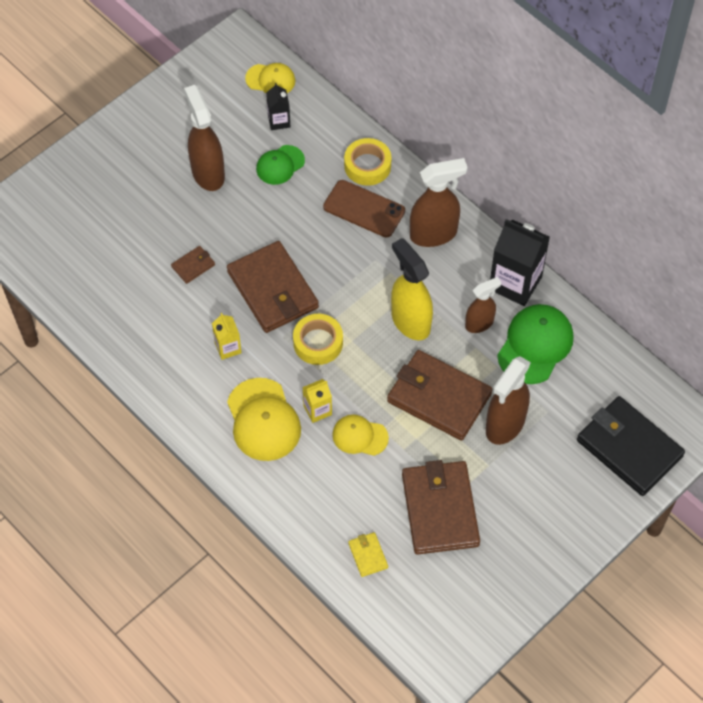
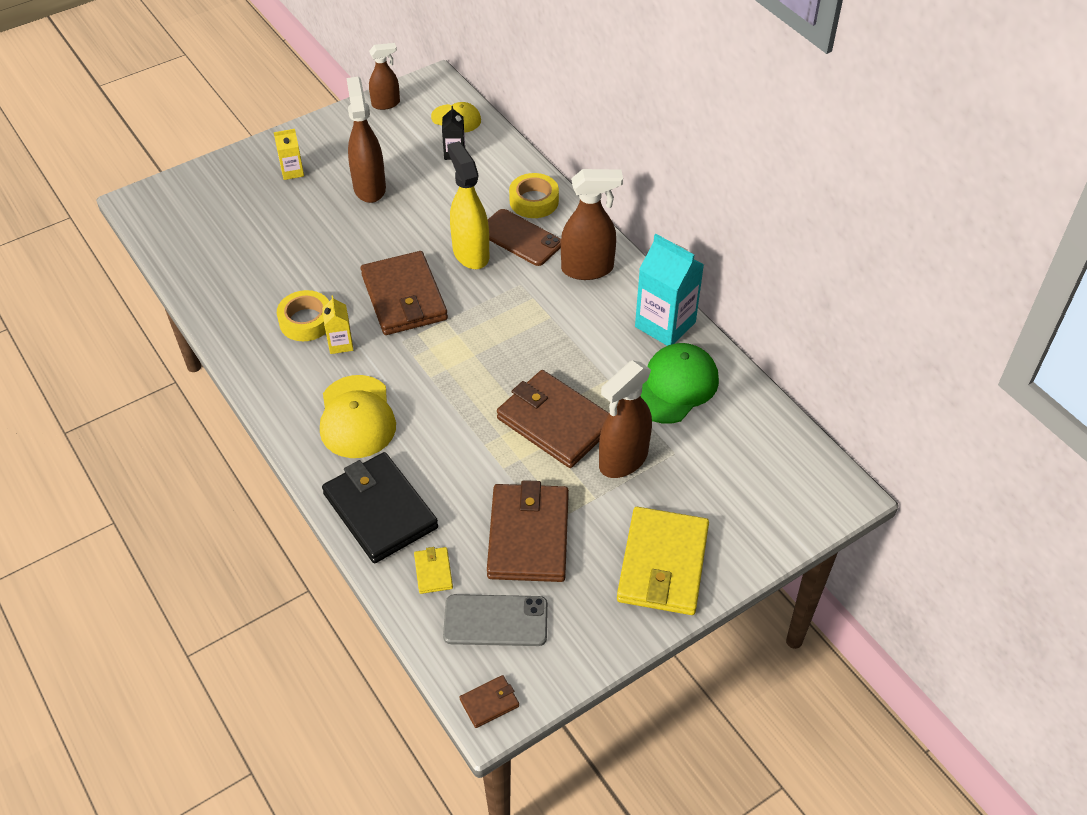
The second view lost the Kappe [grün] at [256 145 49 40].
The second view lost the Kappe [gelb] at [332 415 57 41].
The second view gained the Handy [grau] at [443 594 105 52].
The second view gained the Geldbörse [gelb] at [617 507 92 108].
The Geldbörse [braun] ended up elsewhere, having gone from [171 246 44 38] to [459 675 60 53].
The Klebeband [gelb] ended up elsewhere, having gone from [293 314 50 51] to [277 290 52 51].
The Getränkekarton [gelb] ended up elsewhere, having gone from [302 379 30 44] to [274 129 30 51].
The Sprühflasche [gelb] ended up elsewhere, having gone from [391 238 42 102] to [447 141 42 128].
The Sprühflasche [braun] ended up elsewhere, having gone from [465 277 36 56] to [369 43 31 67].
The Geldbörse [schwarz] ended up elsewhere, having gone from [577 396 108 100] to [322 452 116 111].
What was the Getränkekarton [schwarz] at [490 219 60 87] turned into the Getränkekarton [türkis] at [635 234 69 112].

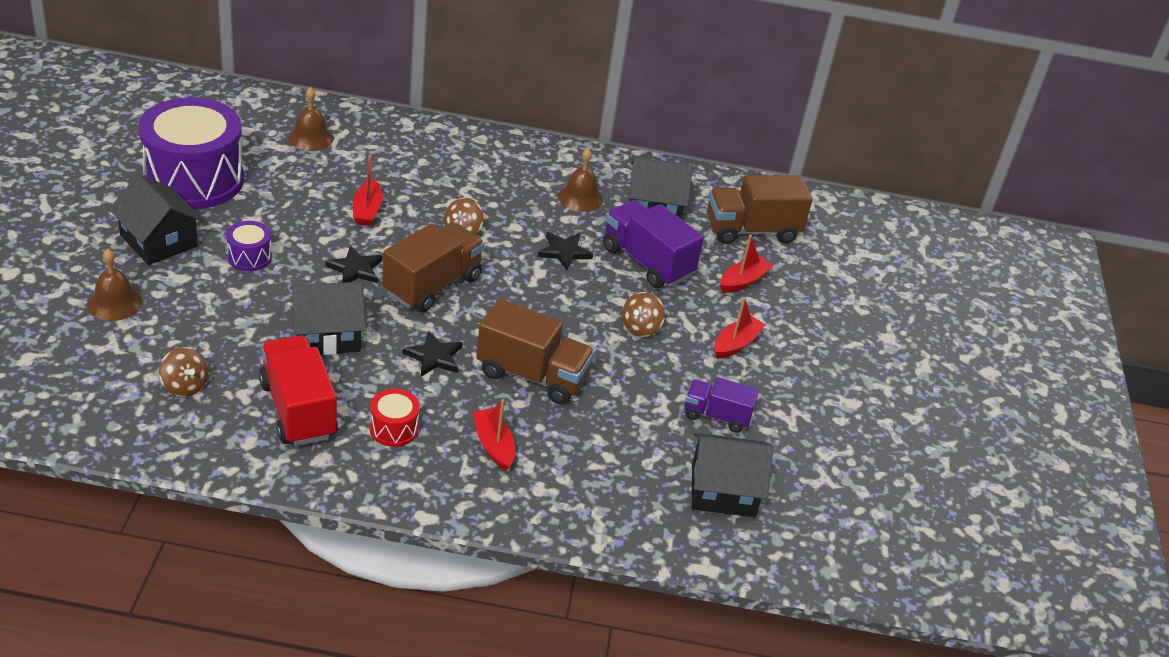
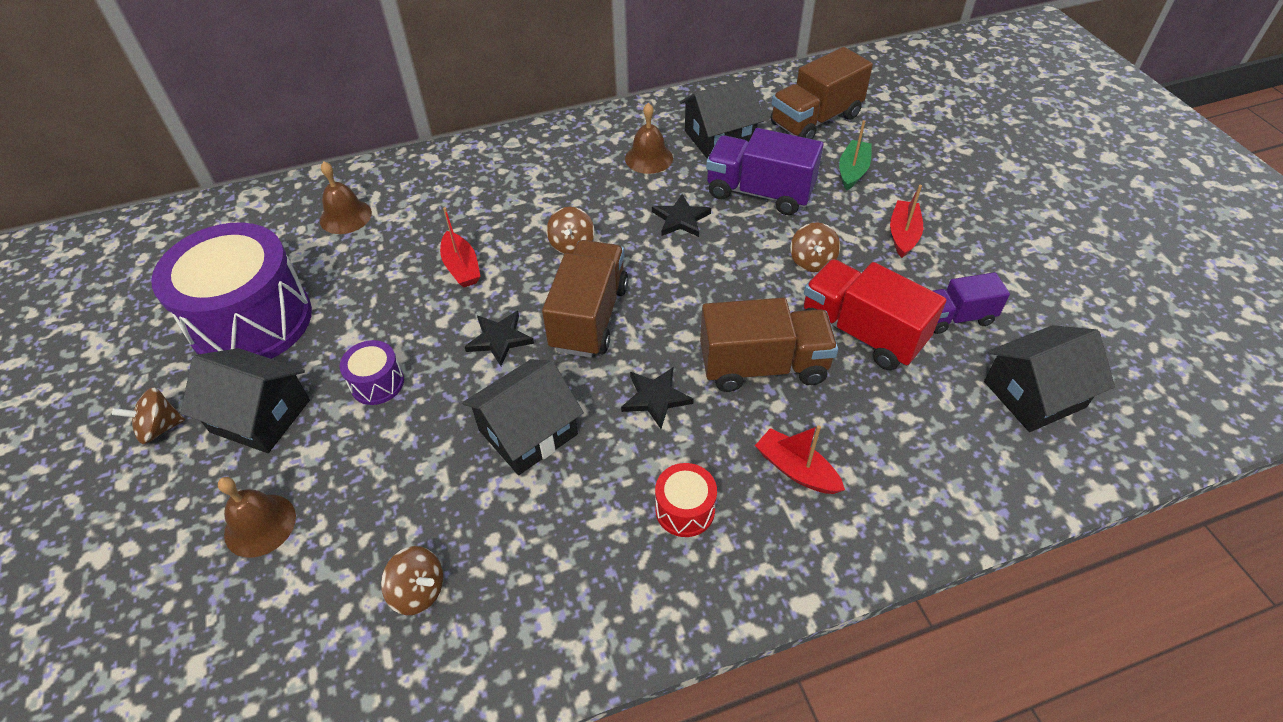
The second view gained the Kreisel [braun] at [112 387 73 57].
The Lastwagen [rot] ended up elsewhere, having gone from [259 335 79 111] to [804 259 142 111].
What was the Boot [rot] at [720 235 53 58] turned into the Boot [grün] at [839 120 33 71].

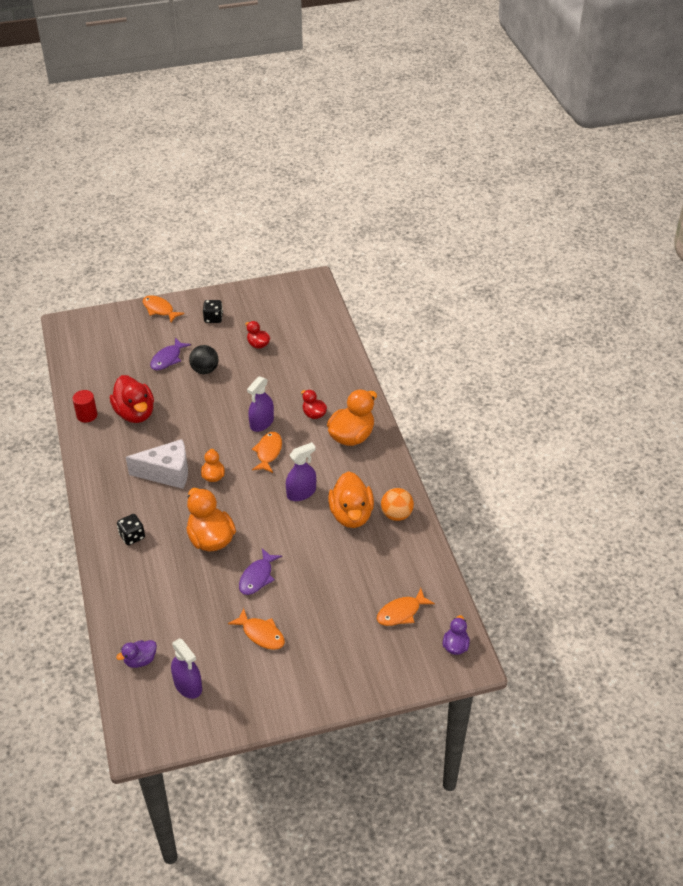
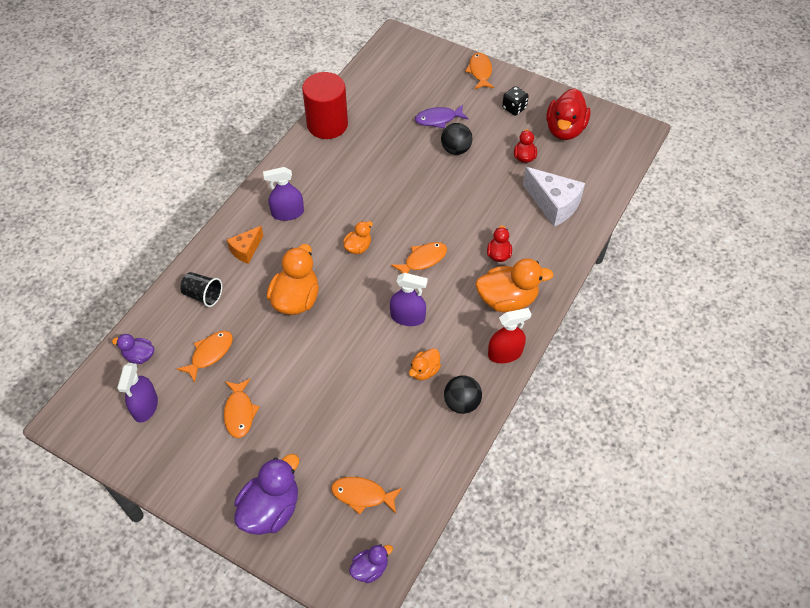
The second view lost the Fisch [lila] at [239 548 43 47].
The second view gained the Fisch [orange] at [177 331 56 52].
The second view gained the Becher [schwarz] at [180 272 42 35].
The second view gained the Ente [lila] at [234 454 65 81].
The second view gained the Sprühflasche [rot] at [488 308 43 55].
The Ente [rot] ended up elsewhere, having gone from [110 375 44 48] to [546 88 45 52].
The Käse [weiß] ended up elsewhere, having gone from [126 439 62 50] to [523 167 62 60].
The Sprühflasche [lila] ended up elsewhere, having gone from [247 376 27 56] to [263 167 41 54].
Where the Spielwürfel [schwarz] stood at [117 514 28 31], the Käse [orange] came to stand at [227 226 36 38].
What was the Ball [orange] at [381 488 33 33] turned into the Ball [schwarz] at [444 375 38 39].
The size of the Vollzylinder [rot] at [72 390 25 33] changed by a factor of 1.96.
The size of the Ente [orange] at [328 471 46 57] changed by a factor of 0.54.

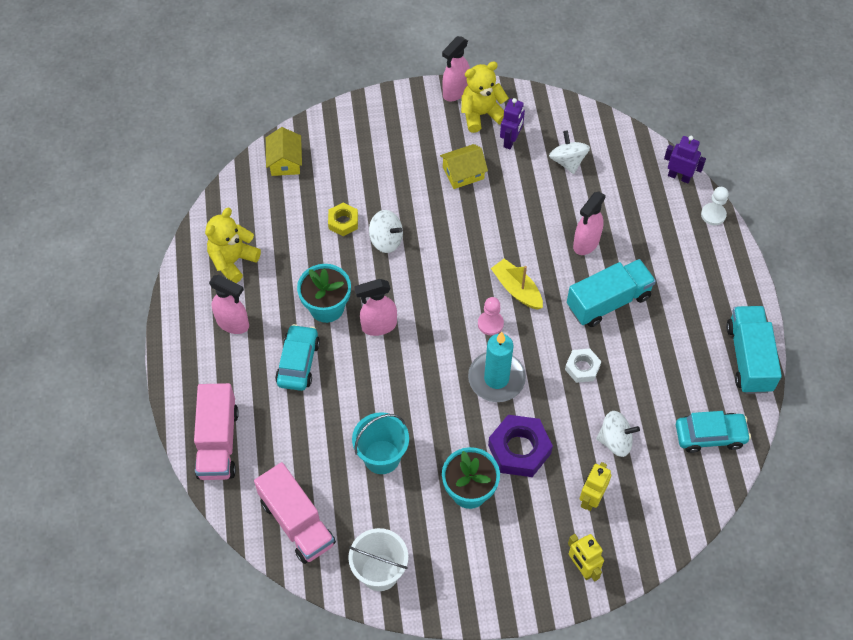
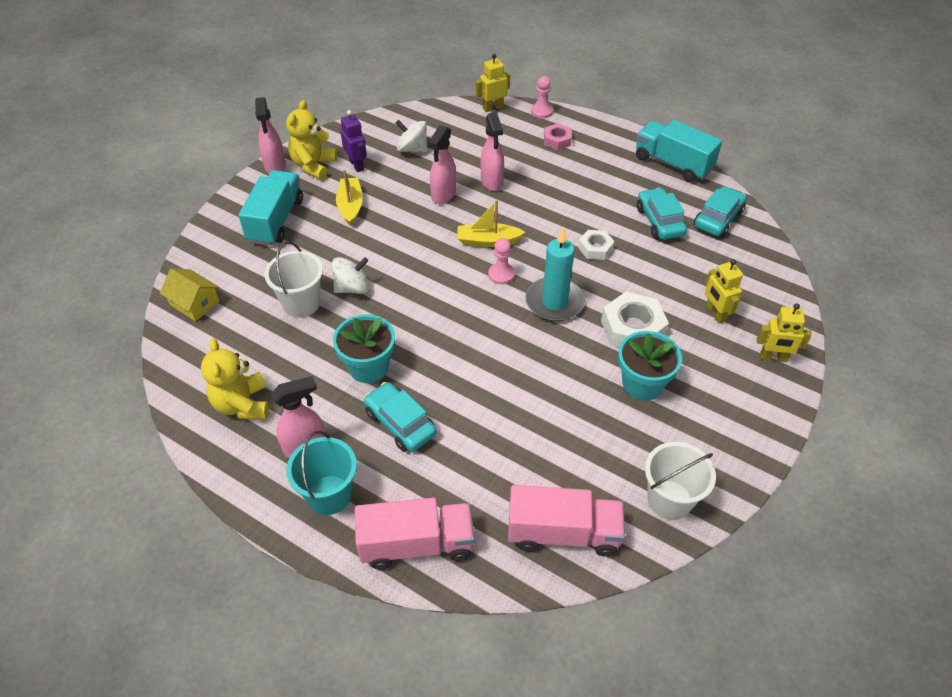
The second view lost the Kreisel [weiß] at [596 411 44 46].
The second view gained the Sechskantmutter [rosa] at [544 123 28 27].
The second view gained the Auto [türkis] at [637 187 50 53].
The Eimer [türkis] ended up elsewhere, having gone from [352 412 57 62] to [286 431 71 84].
The Sprühflasche [rosa] ended up elsewhere, having gone from [354 279 43 57] to [428 125 28 79].
The Lastwagen [türkis] ended up elsewhere, having gone from [567 259 89 68] to [238 170 65 76].
Where the Sechskantmutter [gelb] stood at [328 203 30 33], the Eimer [weiß] came to stand at [265 241 58 77].
Where the Haus [gelb] stood at [440 144 48 45], the Boot [gelb] came to stand at [336 170 27 56].
What was the Sechskantmutter [lila] at [488 415 65 62] turned into the Sechskantmutter [weiß] at [601 292 68 56].
What was the Roboter [lila] at [664 136 42 47] turned into the Roboter [gelb] at [476 53 34 59].
What was the Bauer [weiß] at [701 187 28 38] turned into the Bauer [rosa] at [531 76 22 43].
The Lastwagen [rosa] at [194 383 45 97] ended up facing another way, 45 degrees counterclockwise from before.

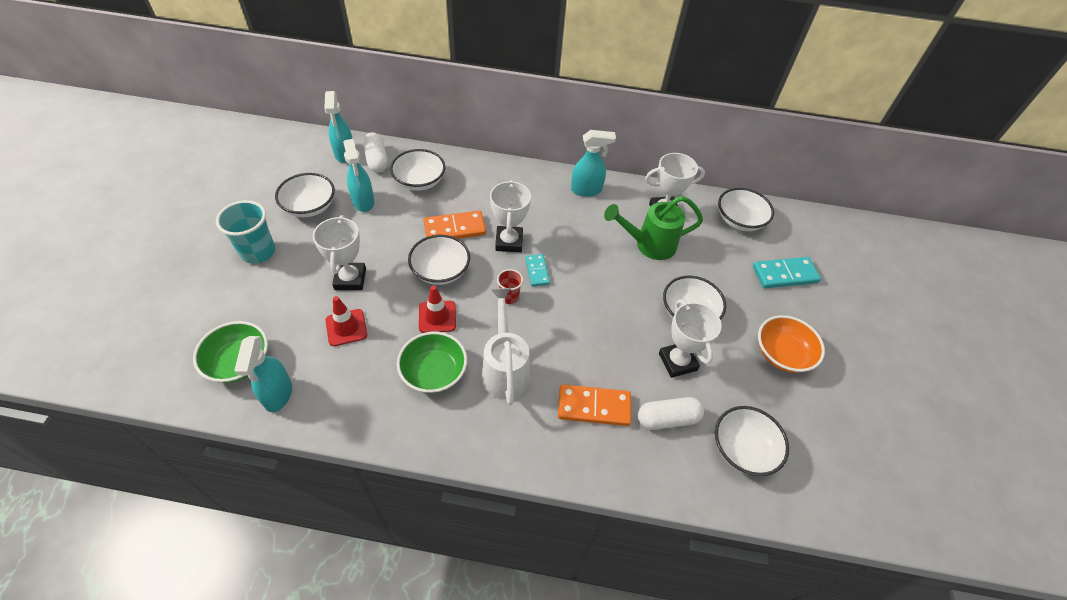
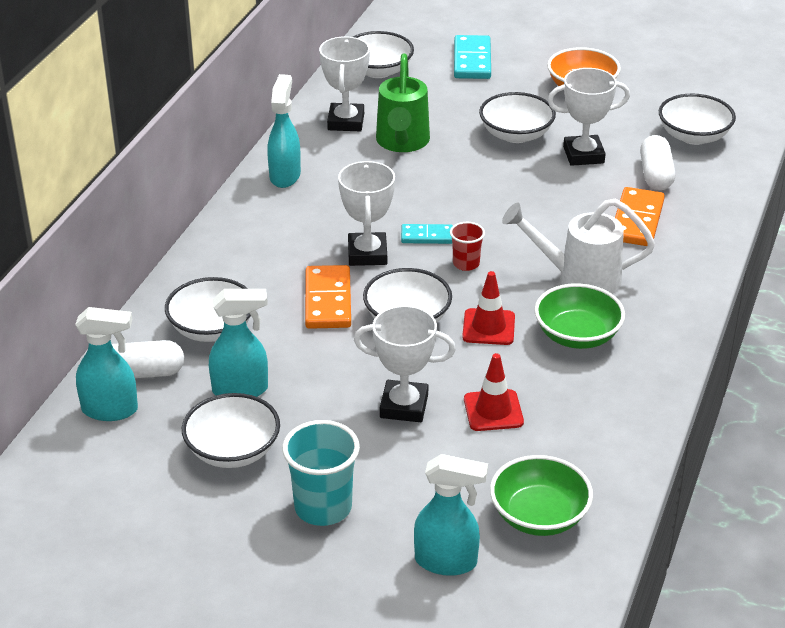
The Sprühflasche [türkis] ended up elsewhere, having gone from [234 336 58 76] to [414 454 74 122].
The Pokal [weiß] at [490 180 41 72] ended up facing another way, 75 degrees clockwise from before.

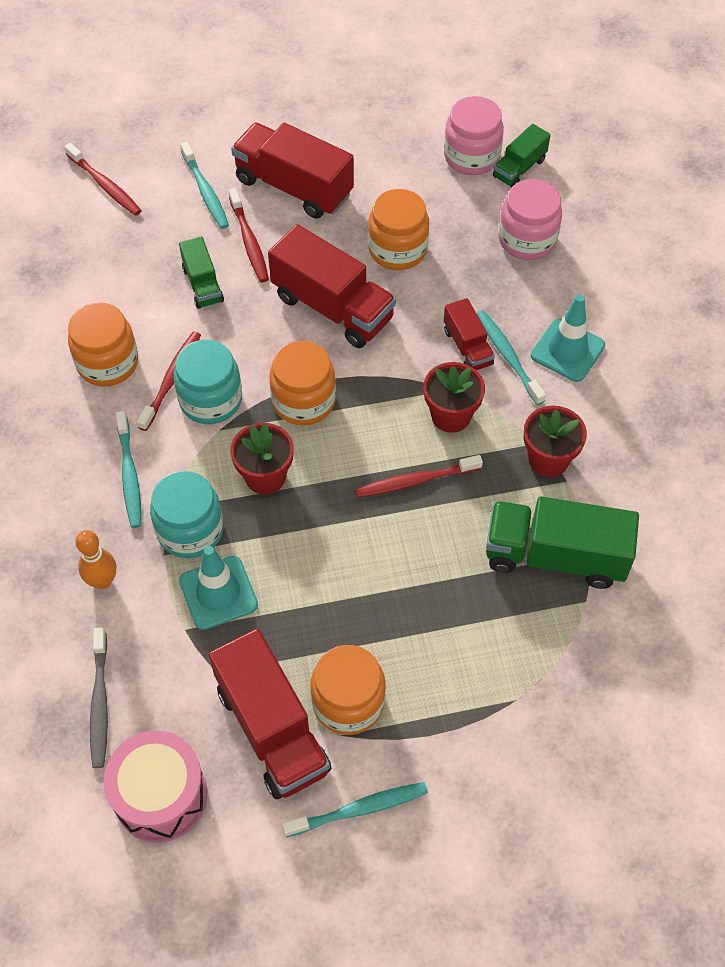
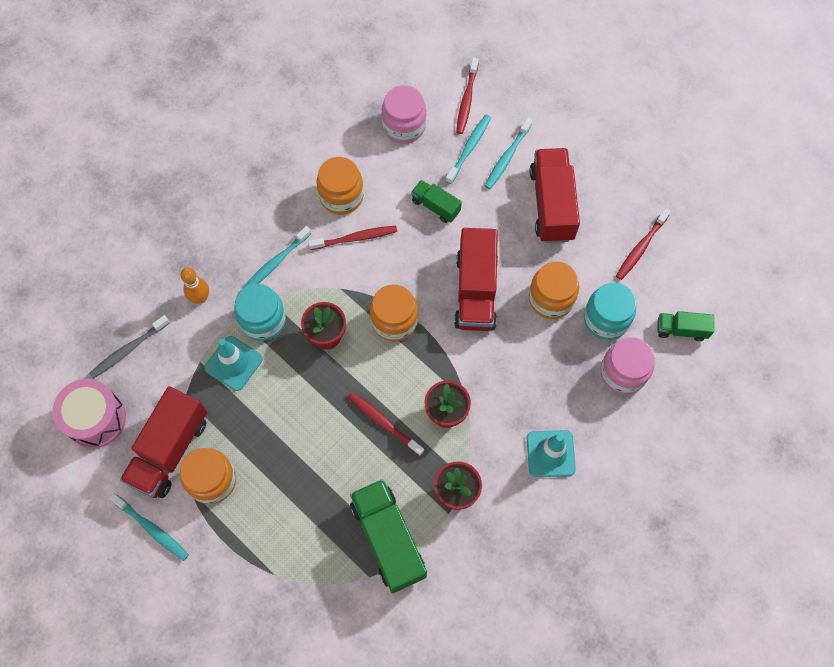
The second view lost the Lastwagen [rot] at [444 298 51 72].
The Einmachglas [türkis] ended up elsewhere, having gone from [174 340 68 84] to [584 283 52 57].
The Zahnbürste [rot] ended up elsewhere, having gone from [229 188 40 94] to [616 208 55 72].
The Einmachglas [rosa] ended up elsewhere, having gone from [444 96 60 79] to [382 85 44 59].
The Zahnbürste [türkis] ended up elsewhere, having gone from [477 310 69 95] to [446 115 45 69].
The Lastwagen [grün] at [179 237 45 72] ended up facing another way, 90 degrees clockwise from before.

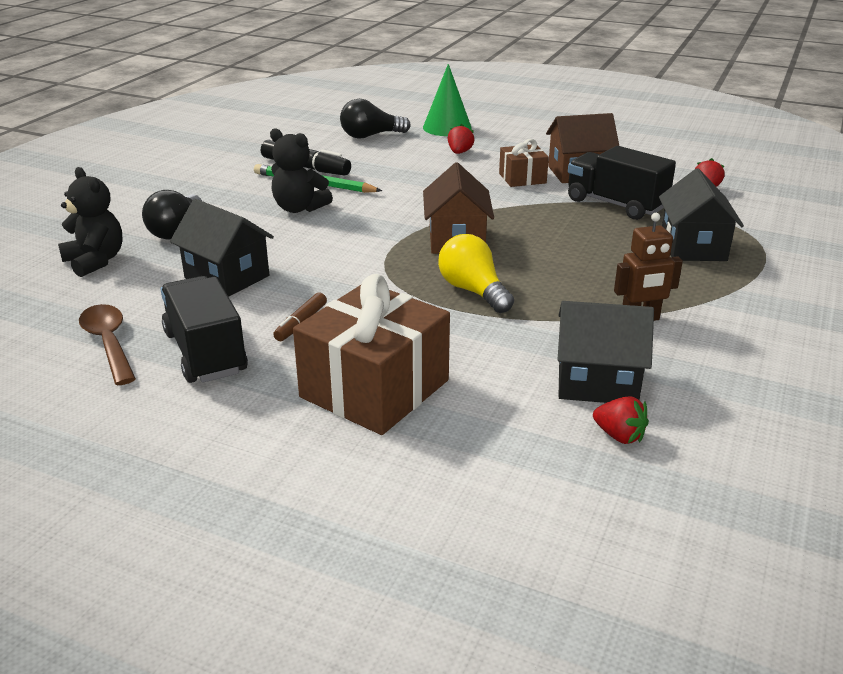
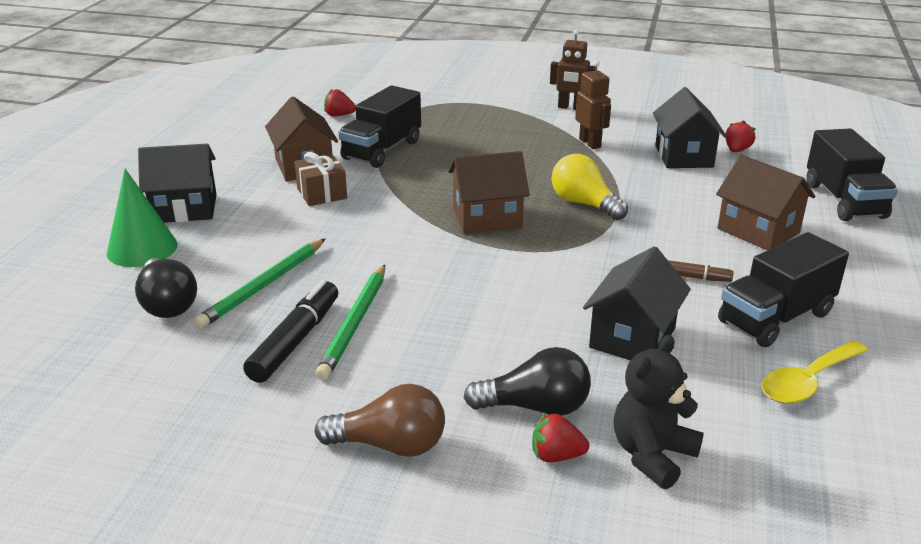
The second view lost the Teddybär [schwarz] at [270 128 63 85].
The second view gained the Bleistift [grün] at [194 239 131 90].
The second view gained the Glühbirne [braun] at [315 384 130 73].
The second view gained the Roboter [braun] at [550 30 45 80].
The second view gained the Lastwagen [schwarz] at [806 129 92 92].
The Erdbeere [rot] ended up elsewhere, having gone from [448 124 27 30] to [532 412 57 50].
The Haus [schwarz] ended up elsewhere, having gone from [659 168 85 93] to [138 144 79 79].
Where the Geschenk [braun] stood at [293 274 157 161], the Haus [braun] came to stand at [716 155 99 95].
What was the Löffel [braun] at [79 304 57 81] turned into the Löffel [gelb] at [762 340 106 64].
The Glühbirne [gelb] at [438 234 76 79] ended up facing another way, 90 degrees clockwise from before.

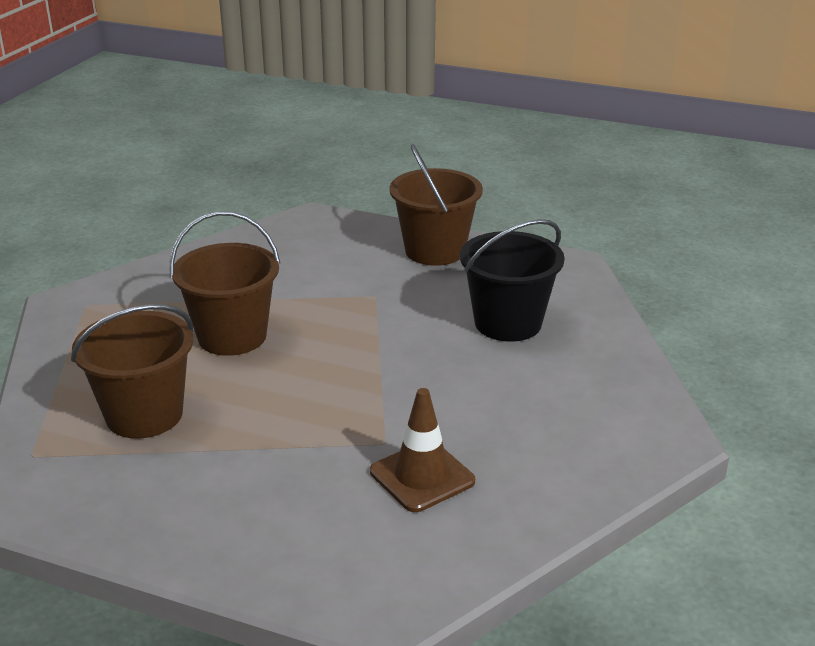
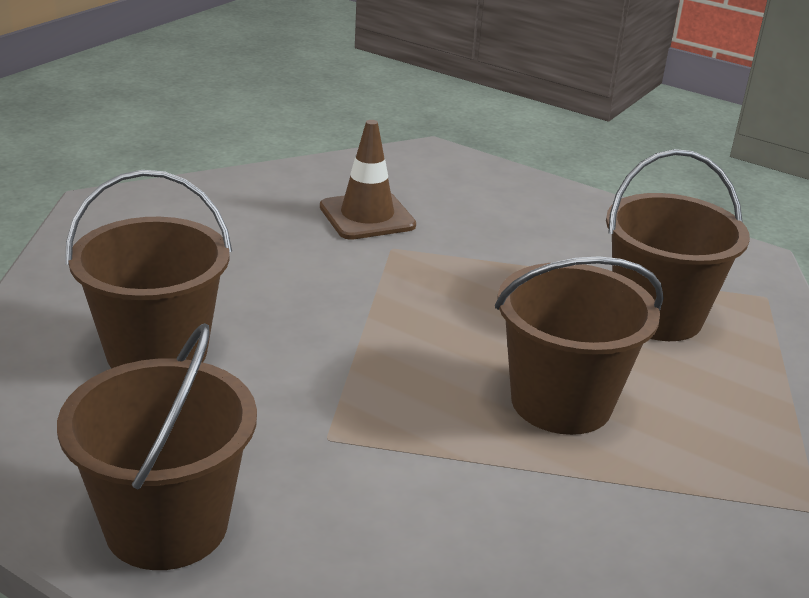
What was the Eimer [schwarz] at [460 219 105 123] turned into the Eimer [braun] at [65 170 167 199].

